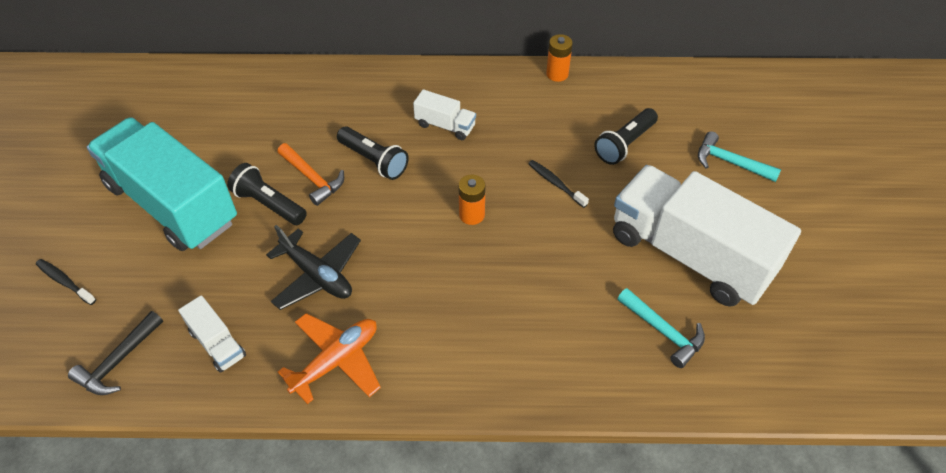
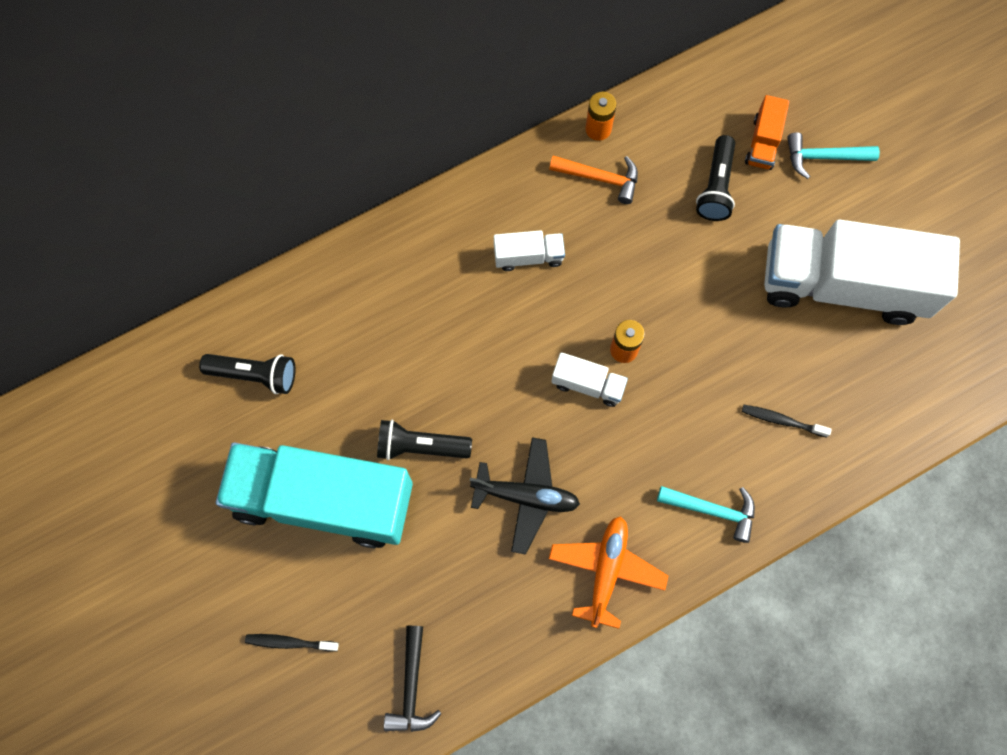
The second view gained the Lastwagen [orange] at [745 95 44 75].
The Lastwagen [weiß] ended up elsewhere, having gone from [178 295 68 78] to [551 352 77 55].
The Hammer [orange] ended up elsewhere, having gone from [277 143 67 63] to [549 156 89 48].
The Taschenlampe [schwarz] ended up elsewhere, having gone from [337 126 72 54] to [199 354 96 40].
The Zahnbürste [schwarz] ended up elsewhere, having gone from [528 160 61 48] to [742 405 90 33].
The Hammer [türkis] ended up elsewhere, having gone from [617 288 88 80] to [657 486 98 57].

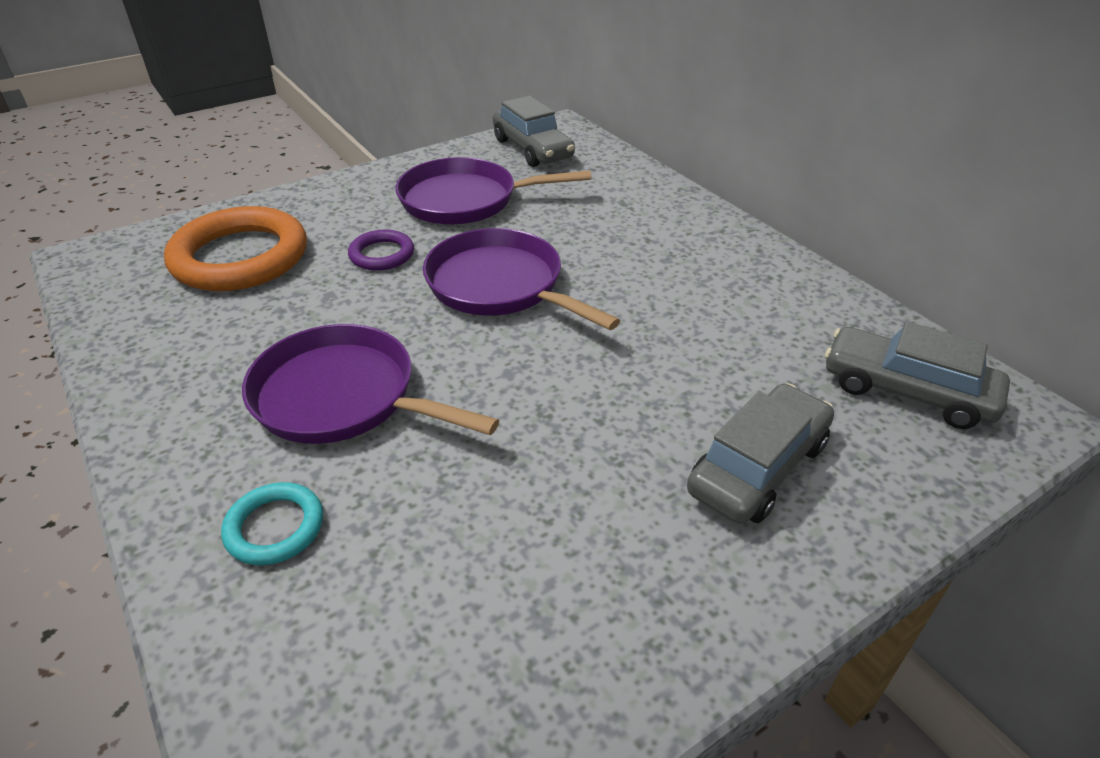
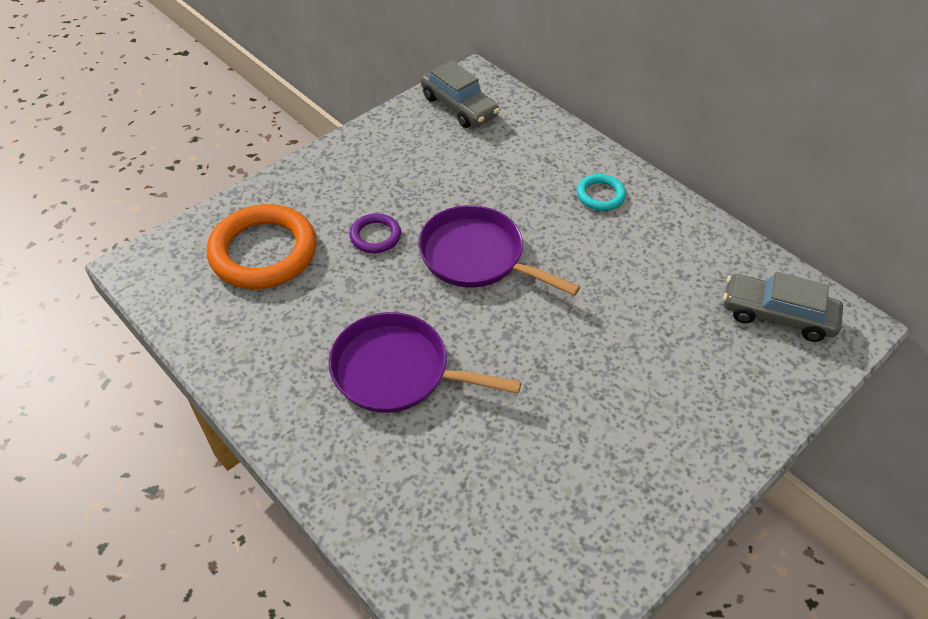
The second view lost the Pfanne [lila] at [395 157 196 67].
The second view lost the Auto [grau] at [687 383 147 141].
The Ring [türkis] ended up elsewhere, having gone from [221 482 102 83] to [577 174 49 37].

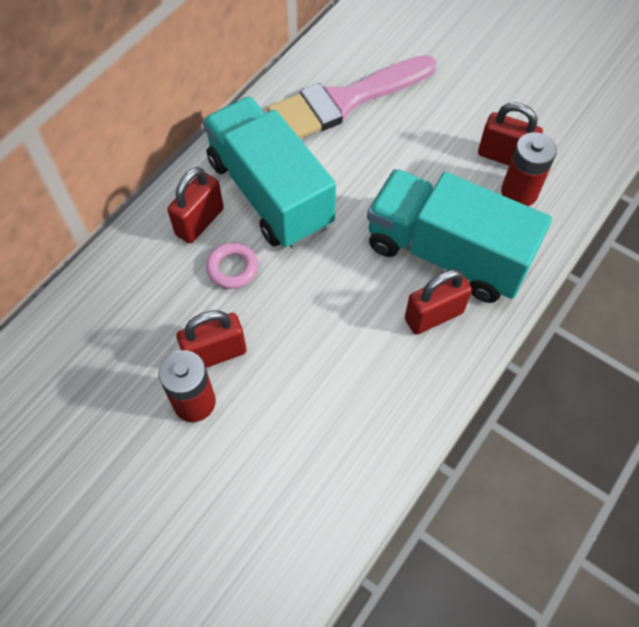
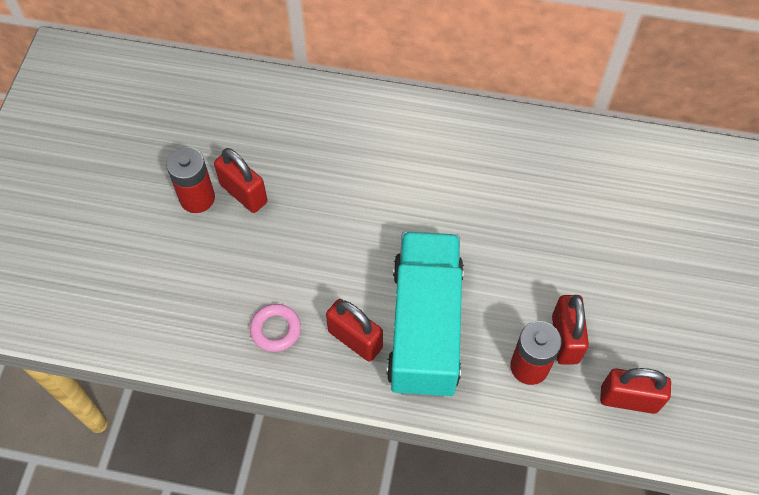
The second view lost the Lastwagen [türkis] at [202 97 134 151].
The second view lost the Pinsel [rosa] at [267 55 169 83].
The Vorhängeschloss [rot] ended up elsewhere, having gone from [167 167 57 76] to [600 368 71 46].
The Ring [rosa] ended up elsewhere, having gone from [206 242 52 47] to [250 304 51 48].

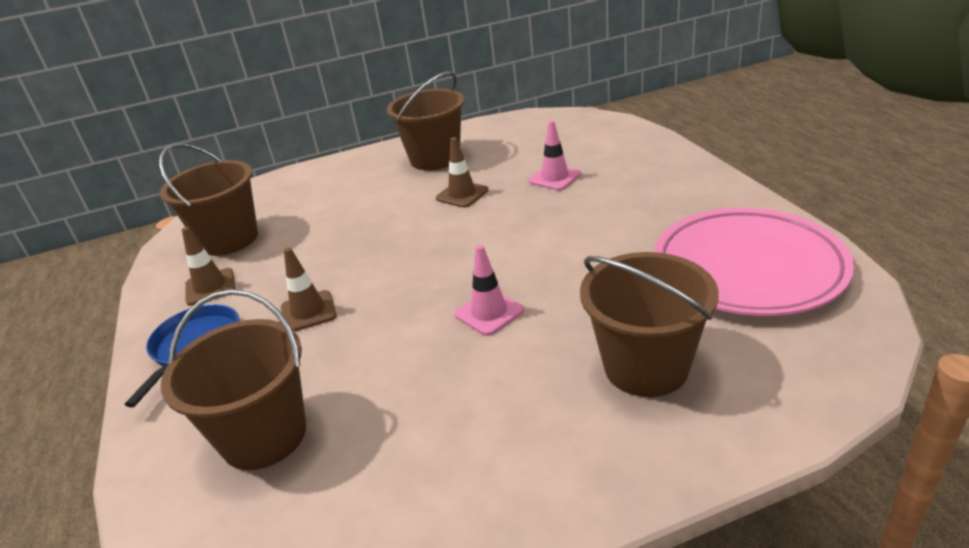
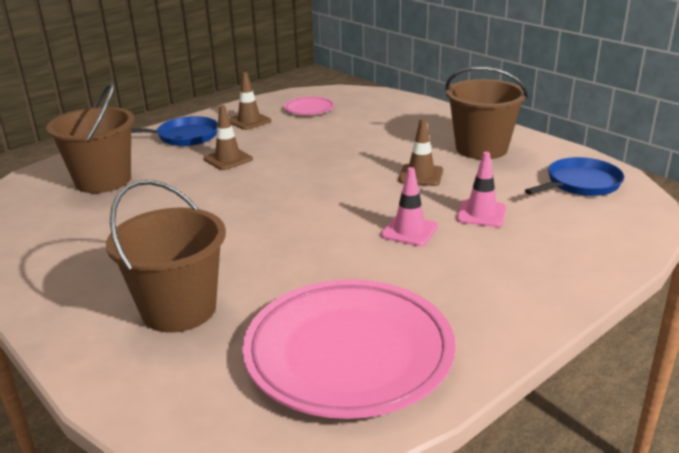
The second view gained the Pfanne [blau] at [525 157 99 39].
The Leitkegel [rosa] ended up elsewhere, having gone from [455 245 69 91] to [381 167 57 79].
Where the Eimer [braun] stood at [159 143 99 113], the Teller [rosa] came to stand at [284 96 50 19].

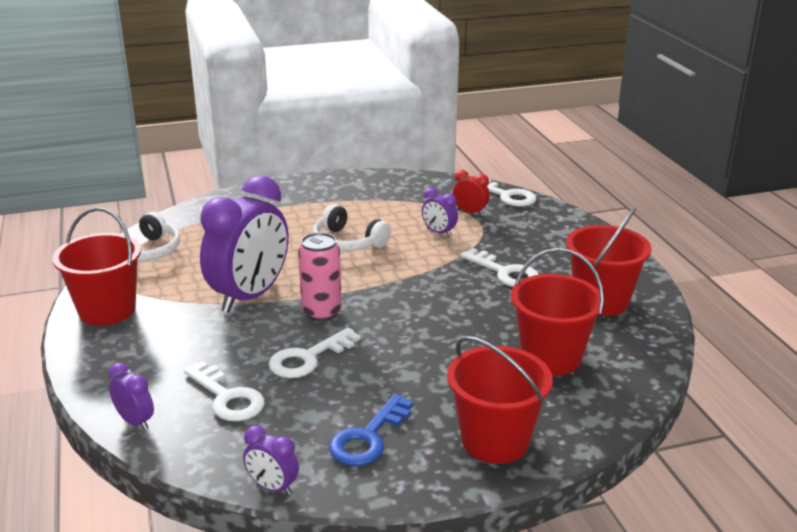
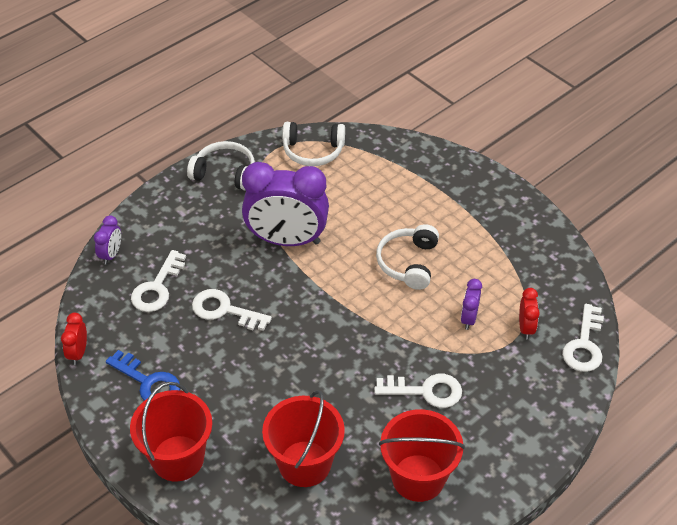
The second view lost the Dose [rosa] at [298 232 44 90].
Where the Eimer [rot] stood at [52 207 89 119], the Kopfhörer [weiß] came to stand at [187 141 68 50].
What was the Wecker [lila] at [243 426 56 70] turned into the Wecker [rot] at [61 312 26 53].
The Schlüssel [blau] at [329 394 84 72] ended up facing another way, 150 degrees counterclockwise from before.
The Schlüssel [weiß] at [460 248 79 39] ended up facing another way, 105 degrees counterclockwise from before.

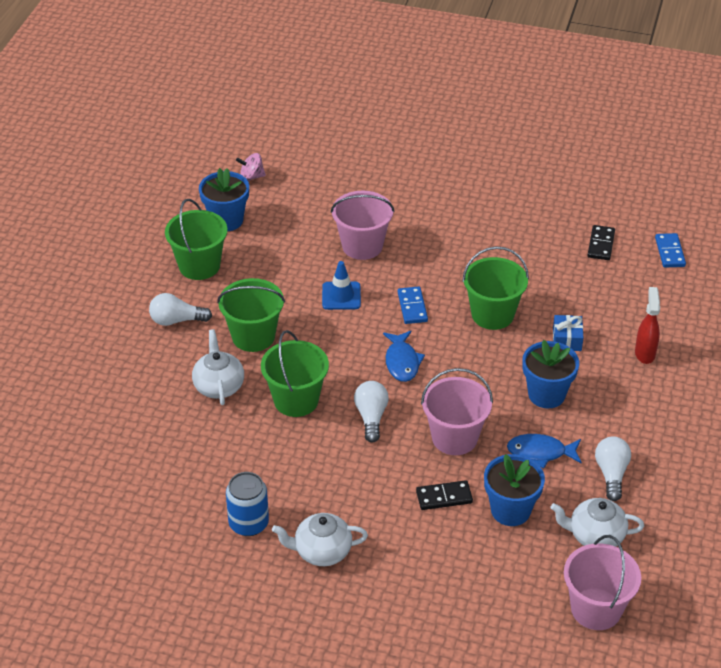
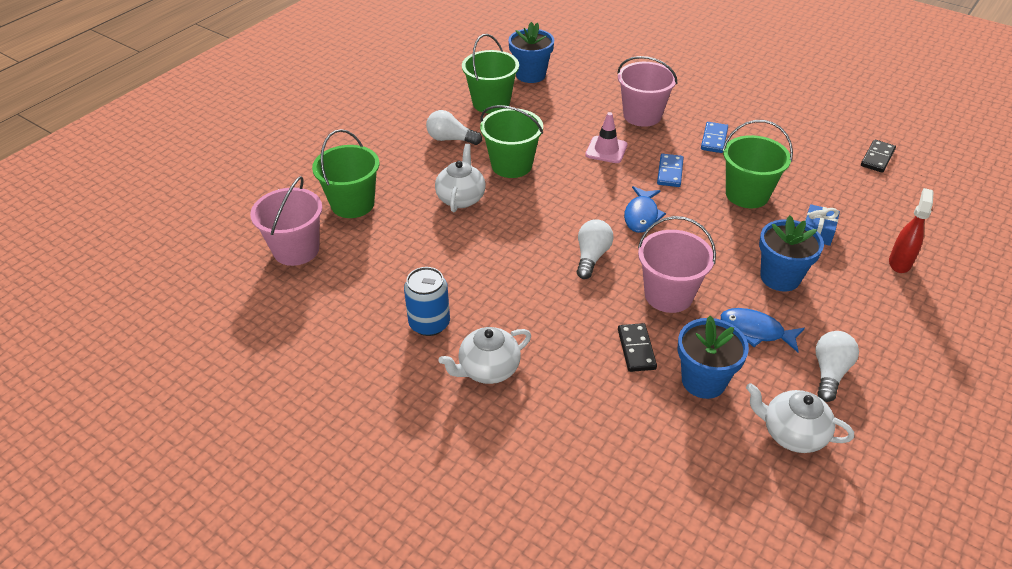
The second view lost the Kreisel [rosa] at [236 153 30 28].
The Eimer [grün] ended up elsewhere, having gone from [261 330 68 87] to [312 129 67 89].
The Eimer [rosa] ended up elsewhere, having gone from [564 535 77 95] to [250 176 72 90].
The Dominostein [blau] ended up elsewhere, having gone from [655 233 31 35] to [701 122 27 31].
What was the Leitkegel [blau] at [322 261 39 49] turned into the Leitkegel [rosa] at [585 112 43 51].
The Teekanne [weiß] at [272 513 96 53] ended up facing another way, 45 degrees counterclockwise from before.
The Dominostein [schwarz] at [416 480 57 30] ended up facing another way, 75 degrees clockwise from before.

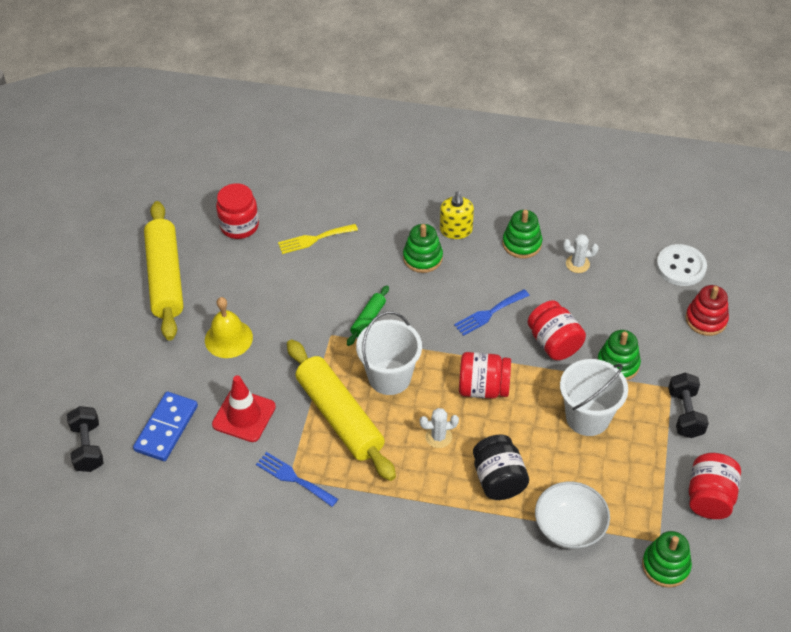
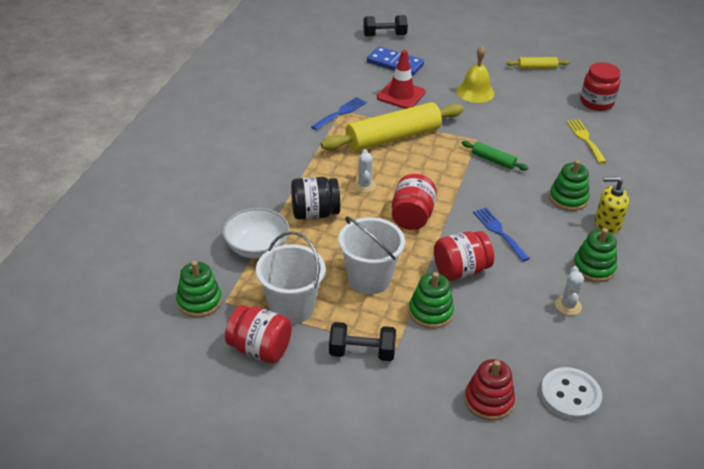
The Eimer [weiß] ended up elsewhere, having gone from [356 311 66 84] to [256 231 70 93].
The size of the Nudelholz [gelb] at [144 201 39 139] changed by a factor of 0.45.

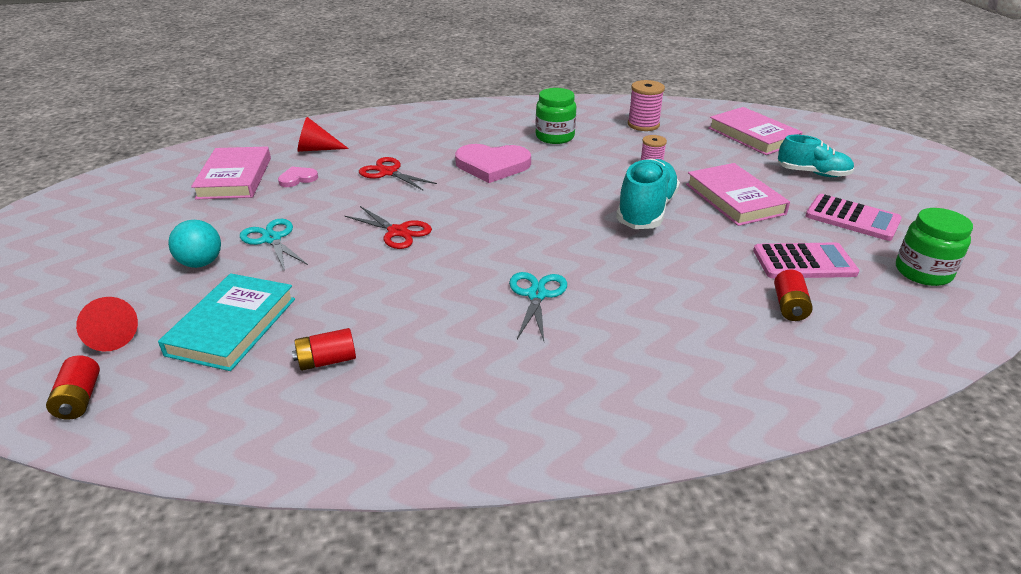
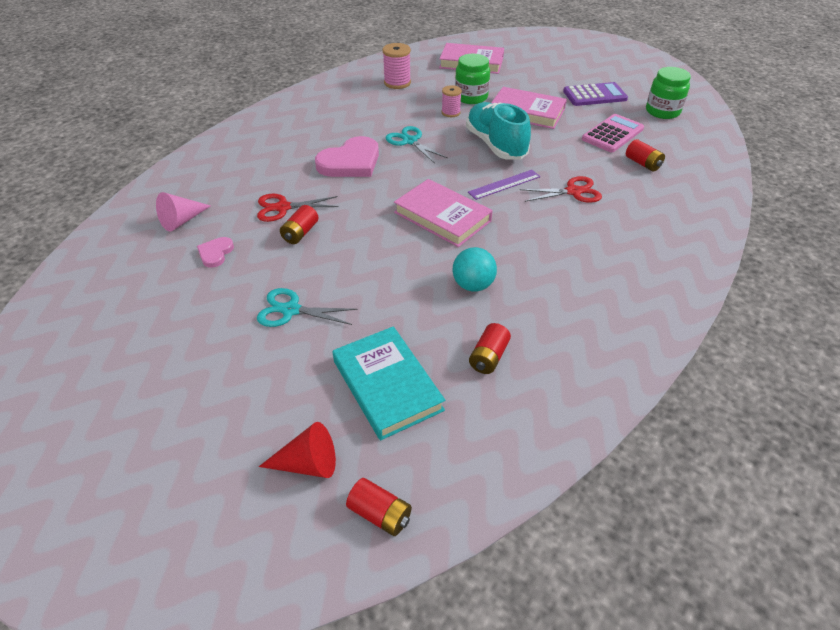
The second view lost the Schuh [türkis] at [778 135 76 42].
The second view gained the Batterie [rot] at [280 205 39 39].
The second view gained the Lineal [lila] at [468 170 72 30].
The Ball [türkis] ended up elsewhere, having gone from [168 220 53 48] to [453 247 44 45].
The Buch [rosa] ended up elsewhere, having gone from [191 146 80 54] to [394 179 99 68].
The Schere [rot] ended up elsewhere, having gone from [345 206 87 43] to [520 176 82 27].
The Schere [türkis] ended up elsewhere, having gone from [509 272 58 69] to [386 126 62 37].
The Einmachglas [grün] ended up elsewhere, having gone from [535 88 41 56] to [455 54 35 50].
What was the Kegel [rot] at [297 117 52 35] turned into the Kegel [rosa] at [156 192 55 40].
What was the Taschenrechner [rosa] at [806 194 96 47] turned into the Taschenrechner [lila] at [563 82 65 24].

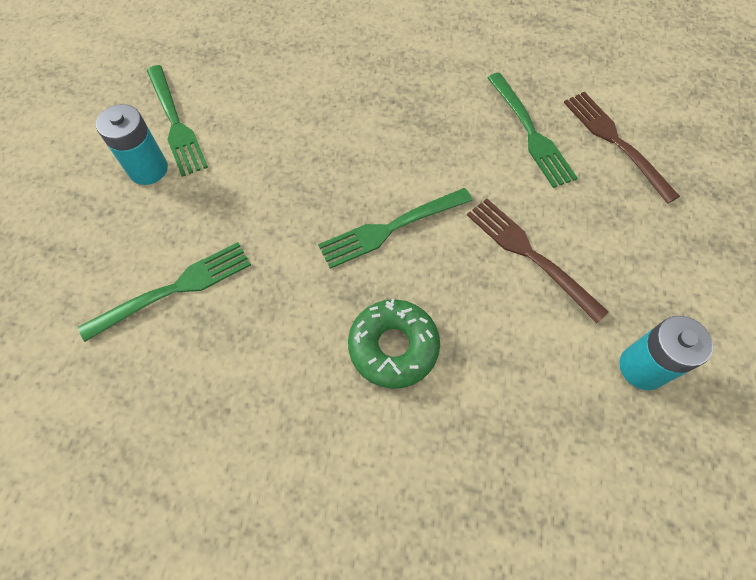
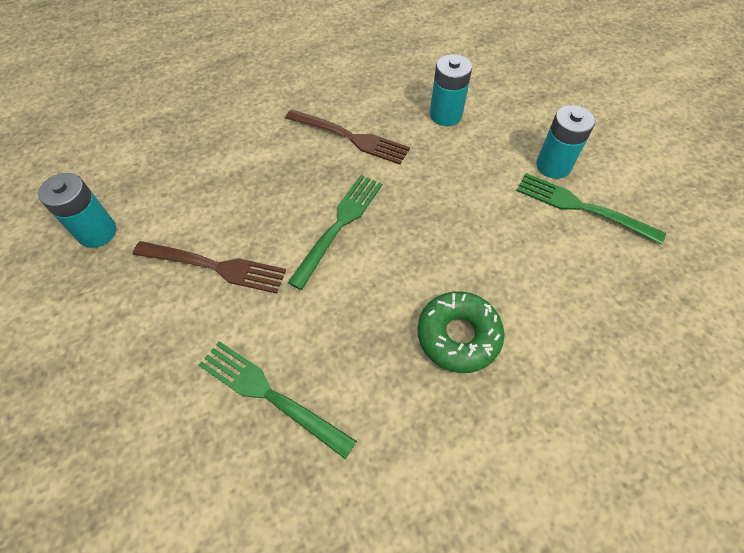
The Donut [grün] ended up elsewhere, having gone from [348 299 92 90] to [418 291 86 82].
The Gabel [braun] ended up elsewhere, having gone from [564 92 116 112] to [285 109 125 56].
Where the Gabel [grün] stood at [78 242 173 100], the Batterie [türkis] came to stand at [430 54 42 72].

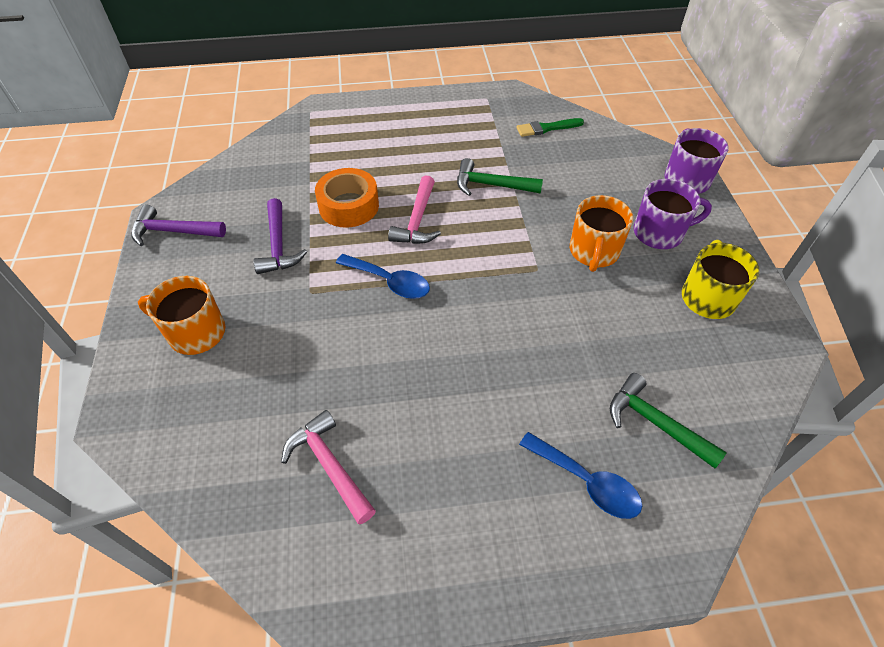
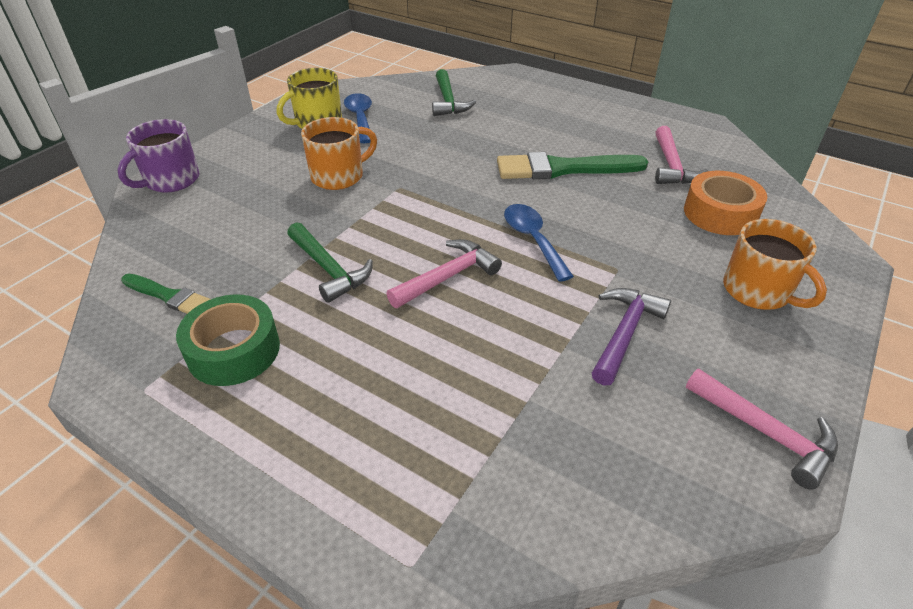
The second view lost the Tasse [lila] at [634 179 78 70].
The second view gained the Klebeband [grün] at [176 294 104 92].
The second view gained the Pinsel [grün] at [497 152 151 27].
The Klebeband [orange] ended up elsewhere, having gone from [315 168 64 60] to [684 171 83 64].
The Löffel [blau] ended up elsewhere, having gone from [519 432 123 87] to [344 93 28 50].
What was the Hammer [lila] at [131 205 95 41] turned into the Hammer [rosa] at [686 369 152 120].

